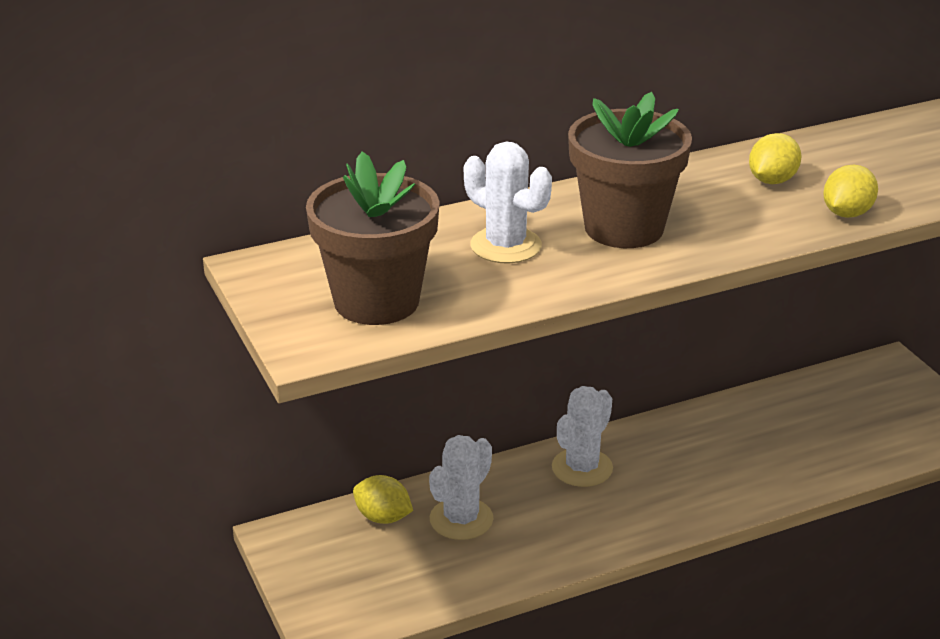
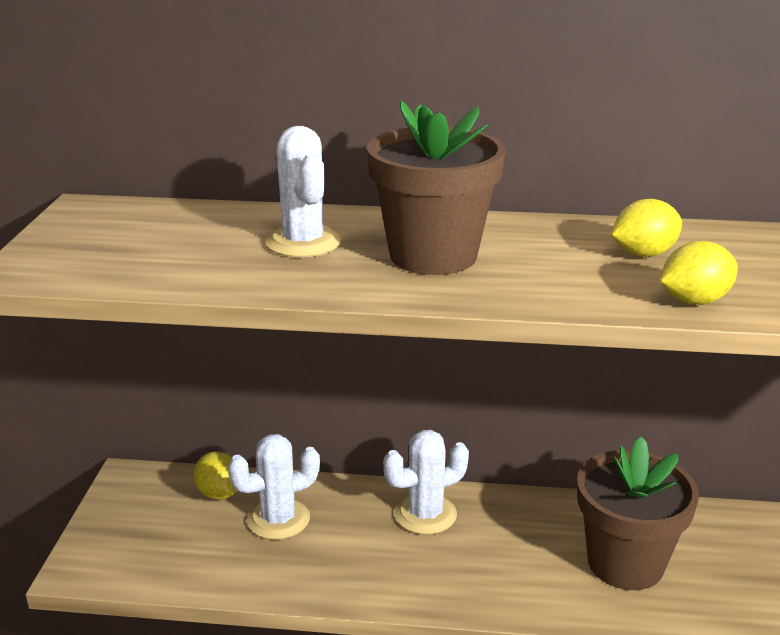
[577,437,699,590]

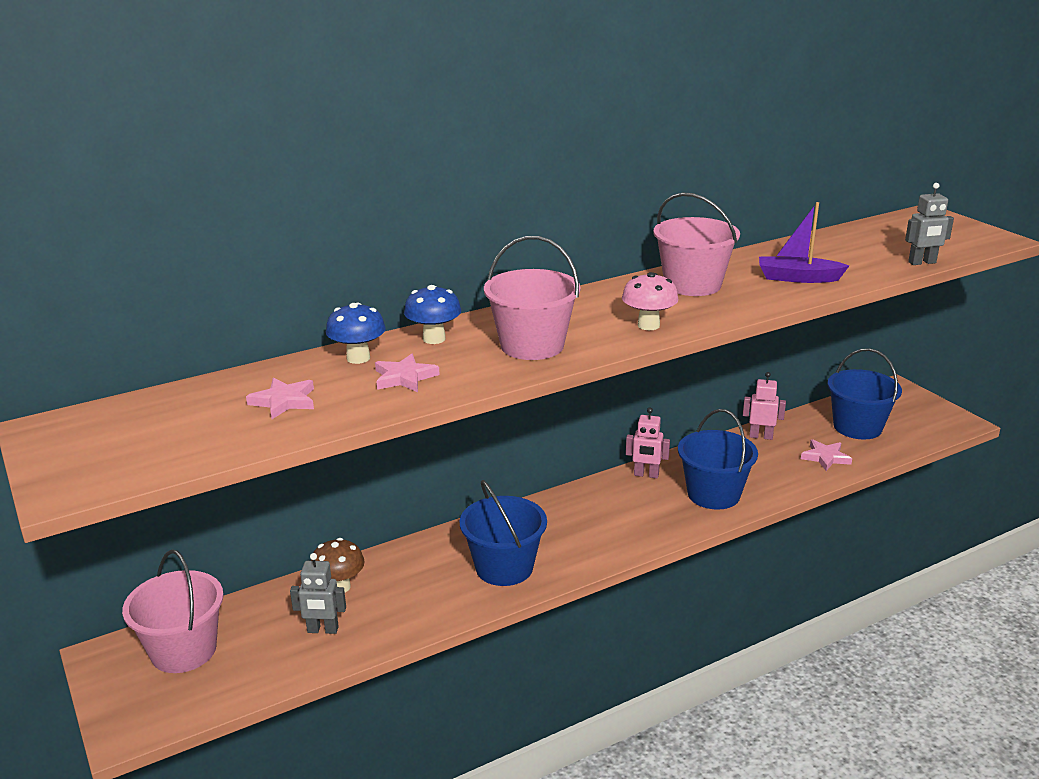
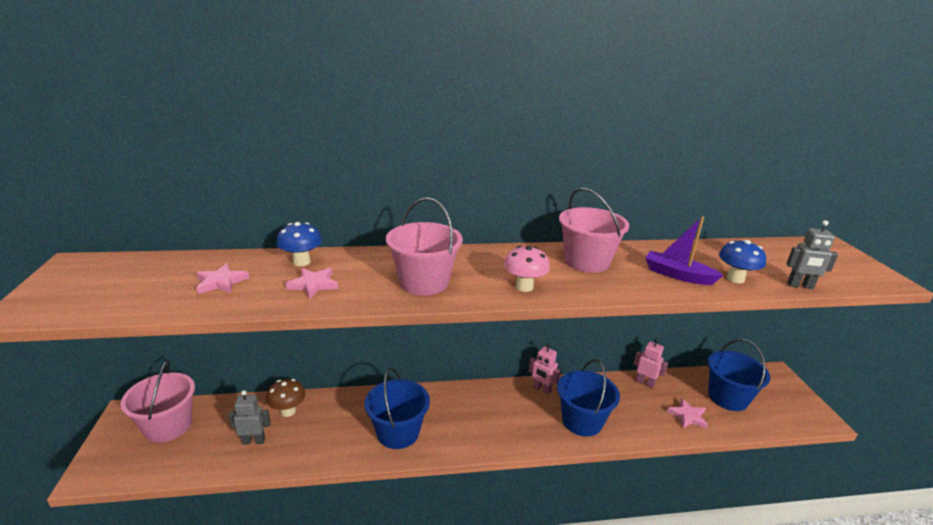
[229,390,271,445]
[719,240,766,283]

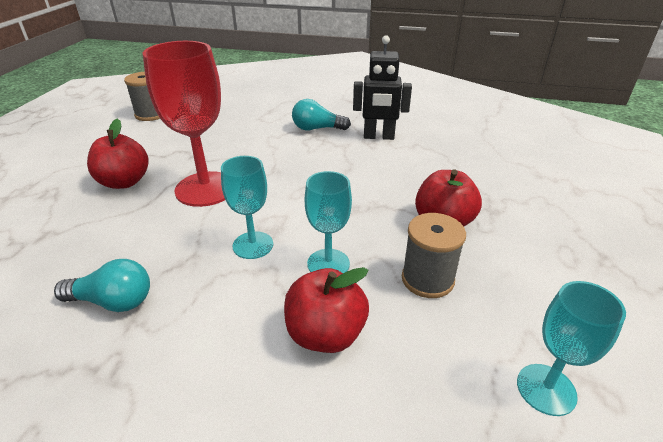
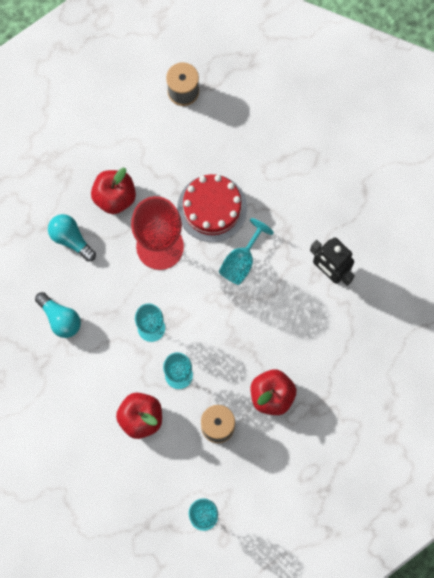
[48,214,96,262]
[177,174,247,242]
[219,218,274,285]

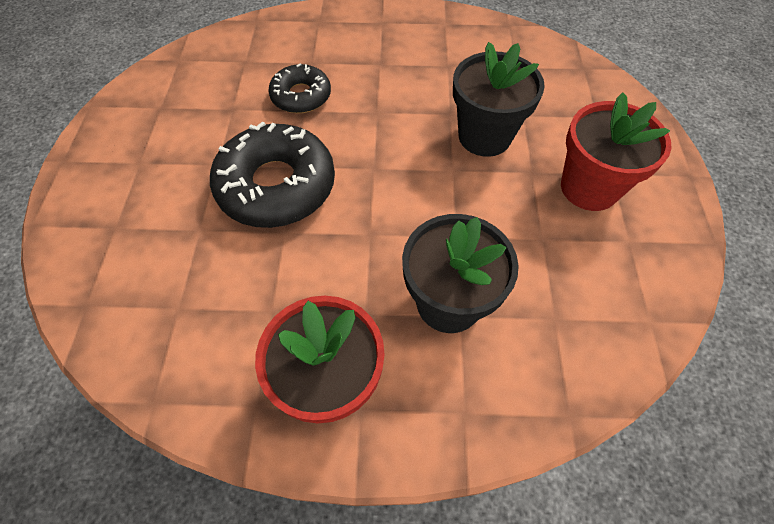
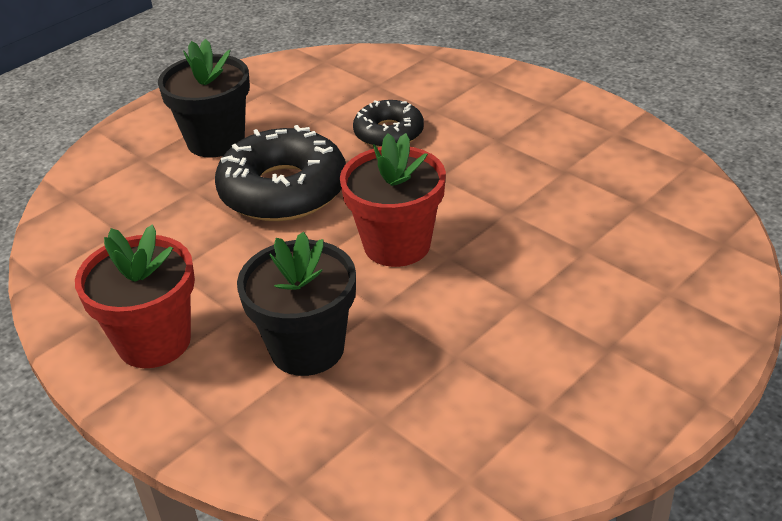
[158,39,250,158]
[340,133,446,267]

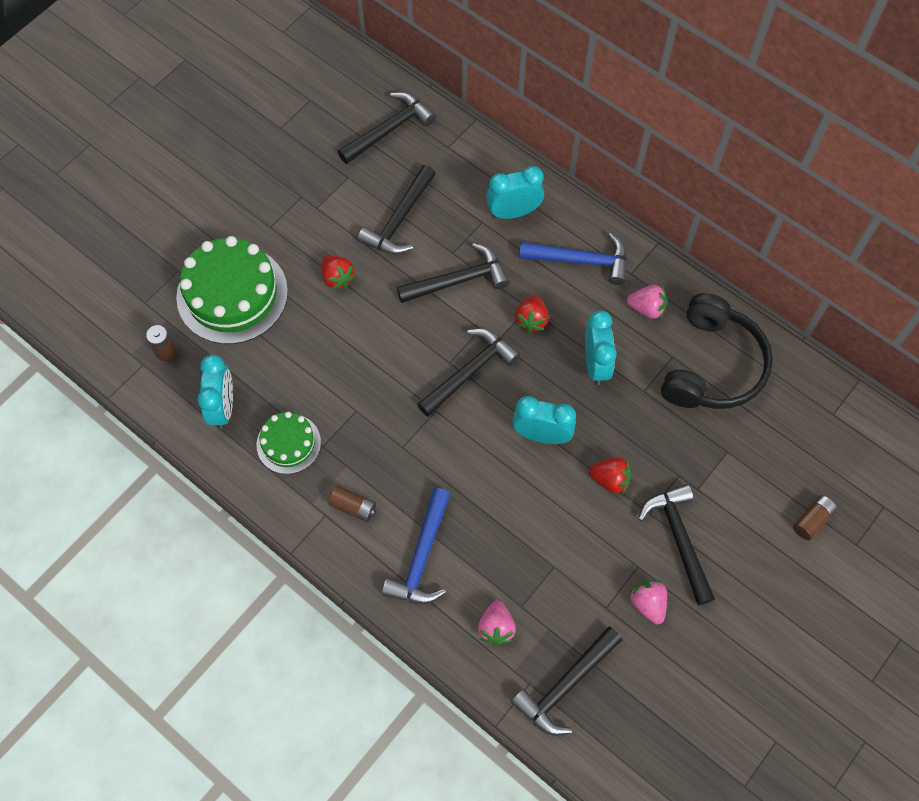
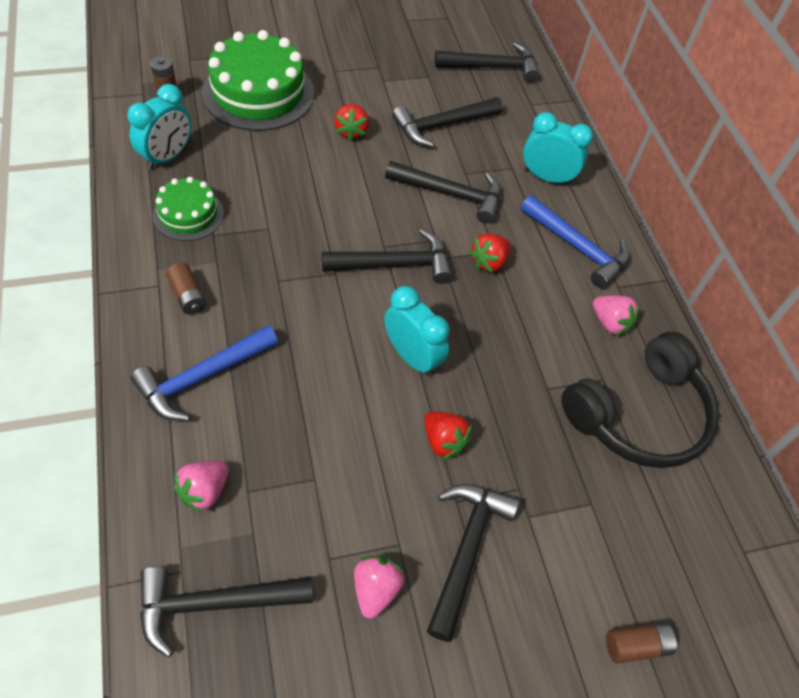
[585,310,617,385] (first image)

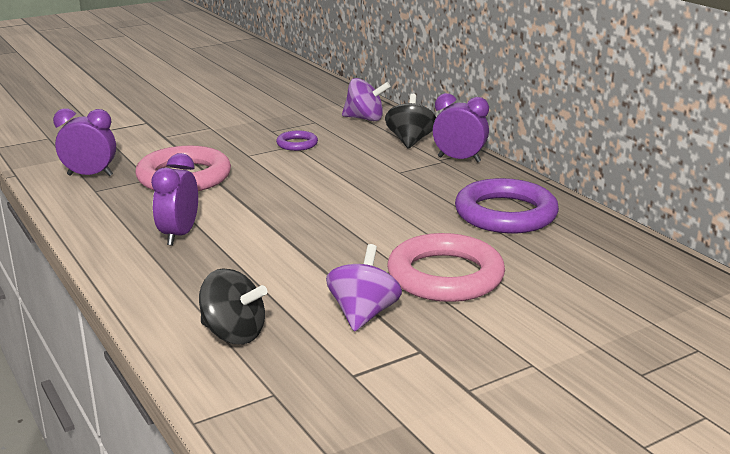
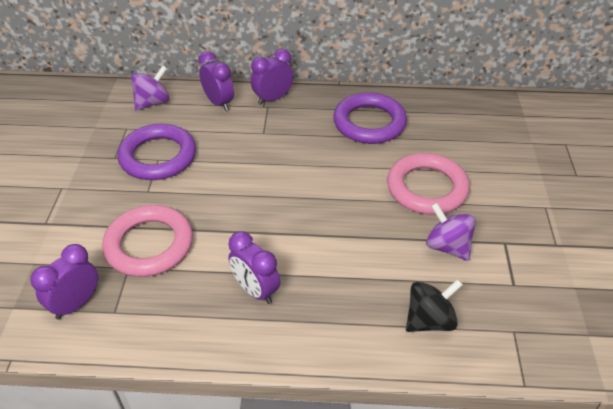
[117,124,196,180]
[198,51,234,111]

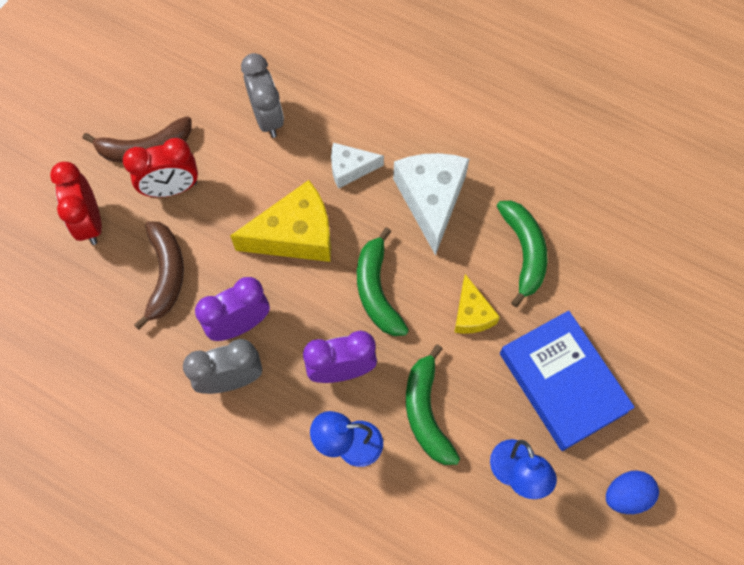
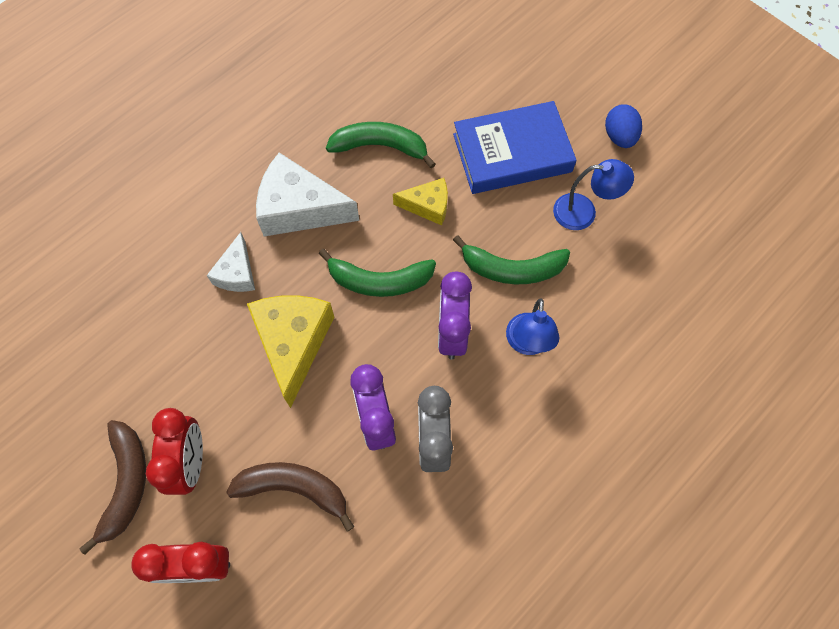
[241,53,284,138] (first image)

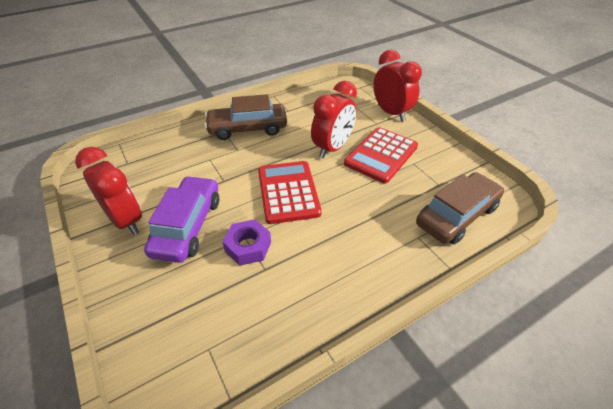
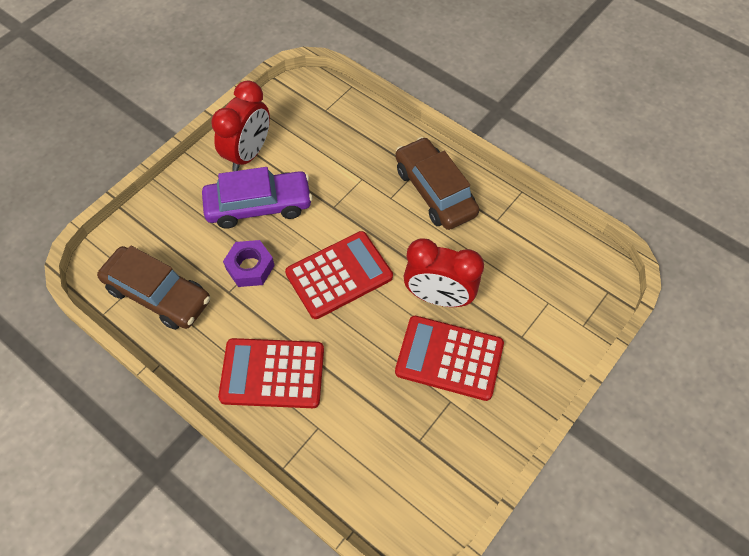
[97,245,210,330]
[218,338,324,408]
[373,50,422,122] (first image)

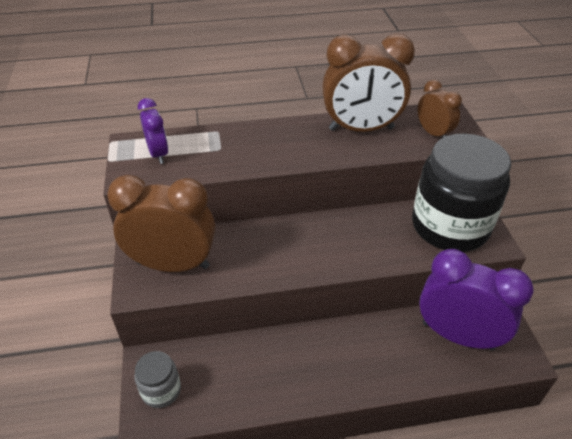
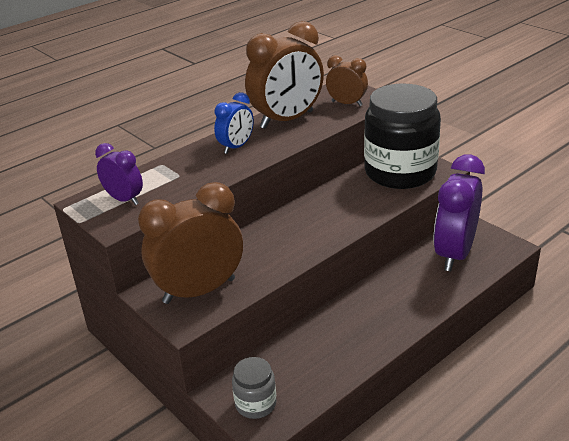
[214,92,254,154]
[433,154,485,271]

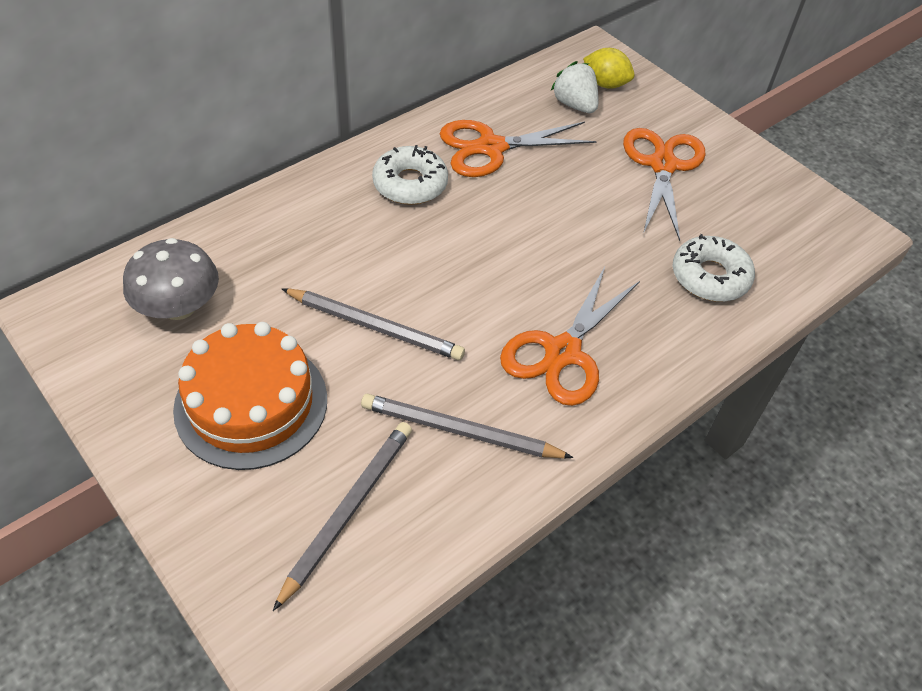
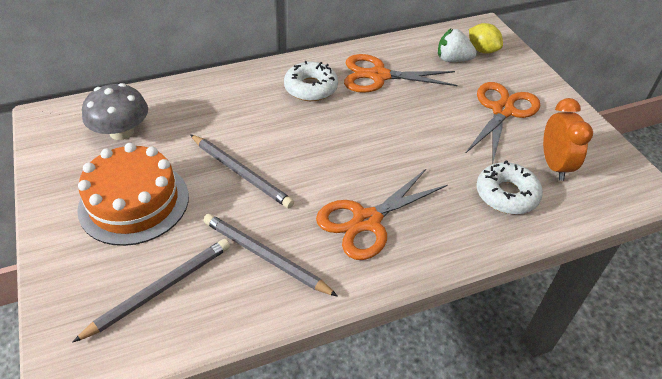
[438,29,477,62]
[543,98,593,181]

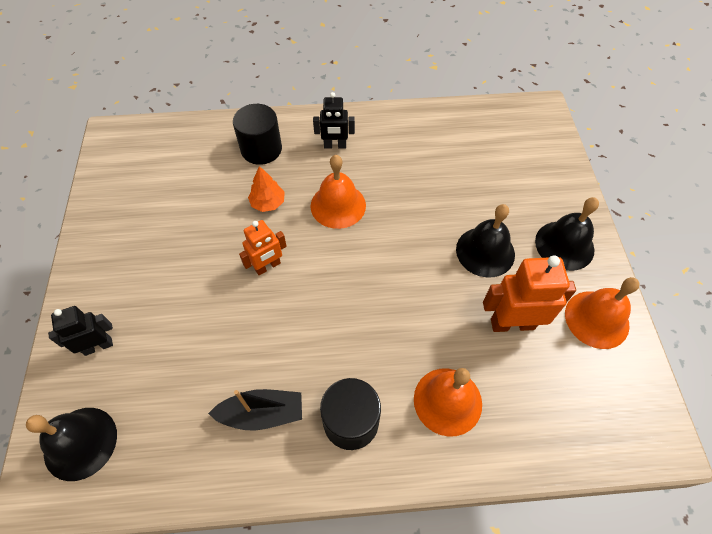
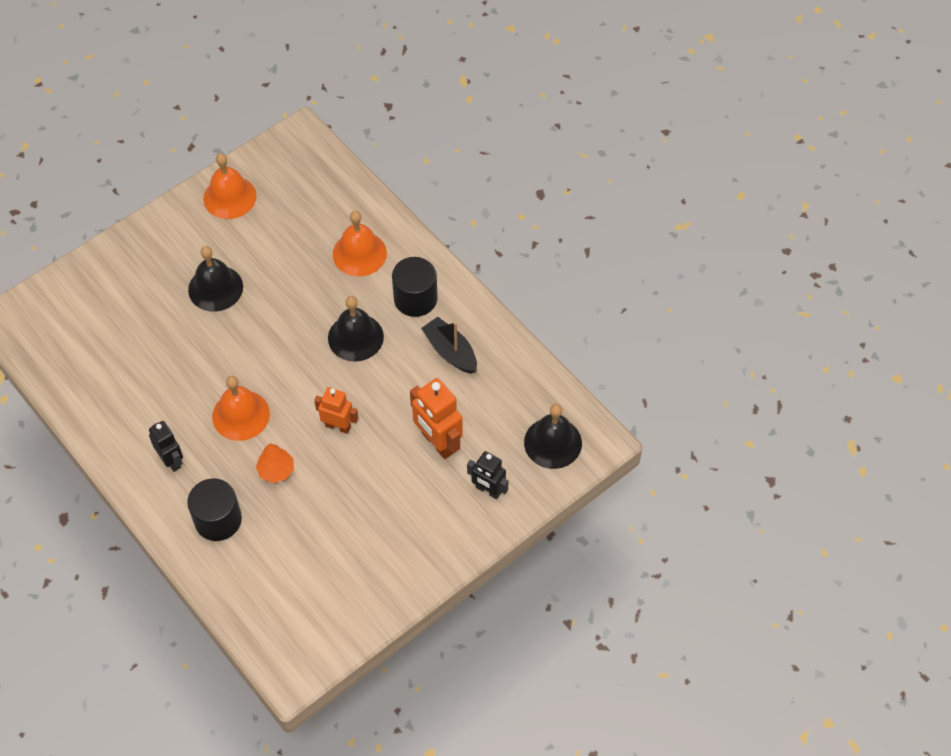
[328,296,384,362]
[410,378,463,459]

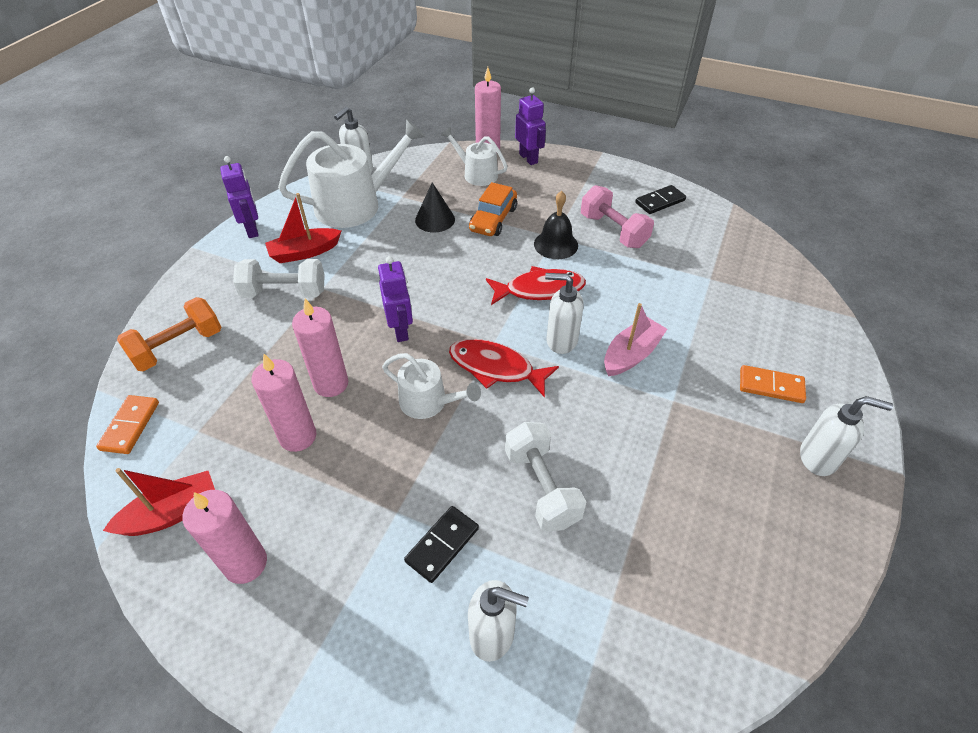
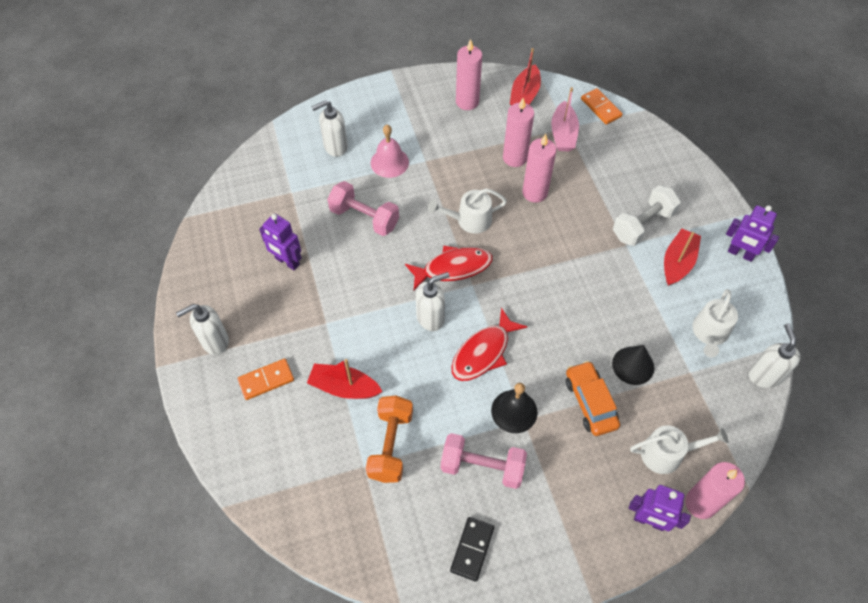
[259,213,302,270]
[307,359,383,399]
[327,181,399,236]
[366,396,413,483]
[371,125,409,178]
[551,87,579,152]
[692,289,738,357]

